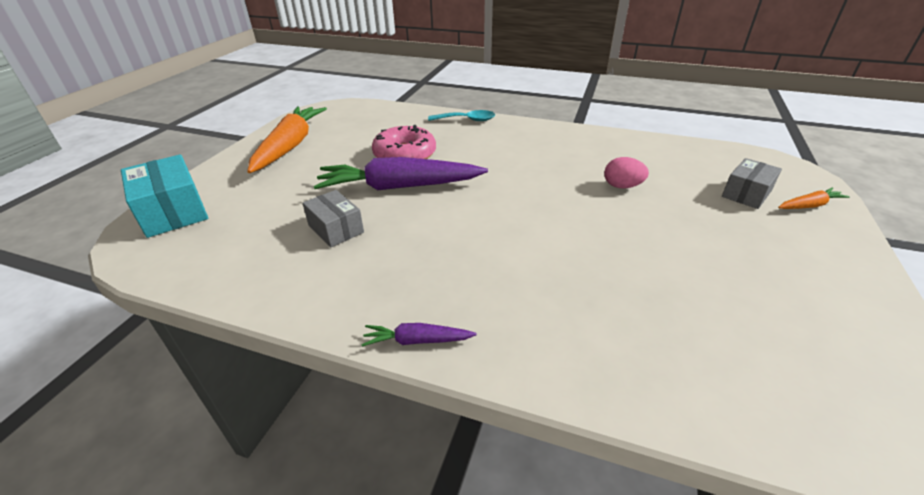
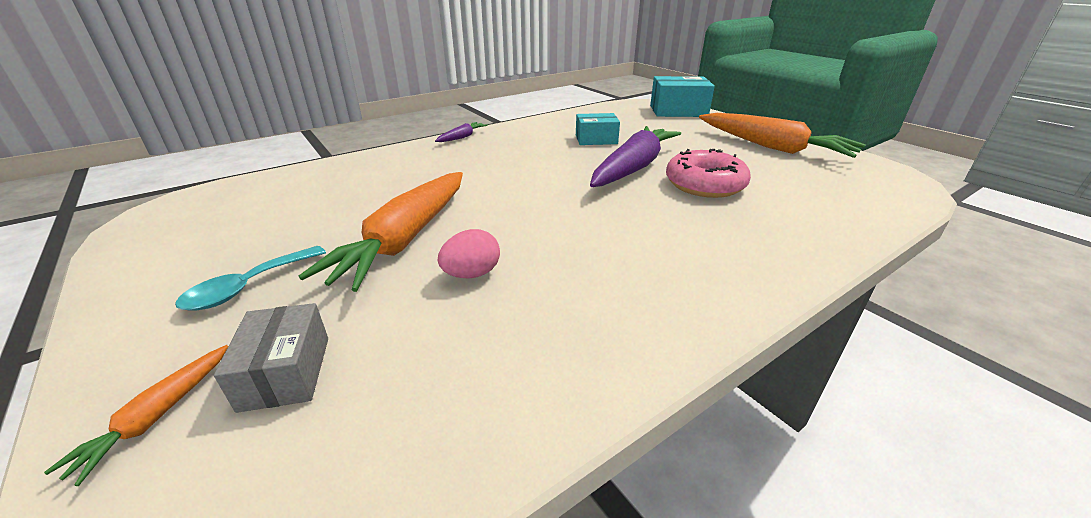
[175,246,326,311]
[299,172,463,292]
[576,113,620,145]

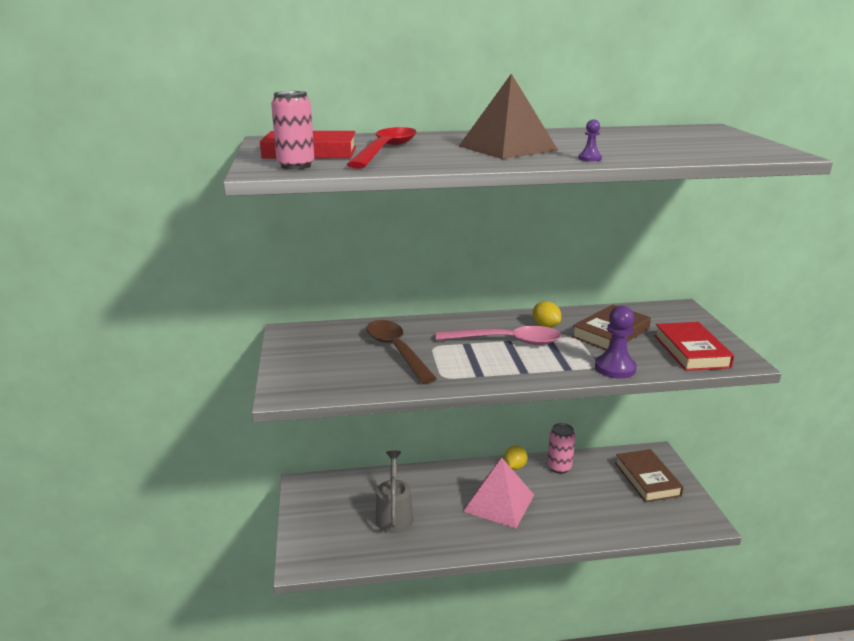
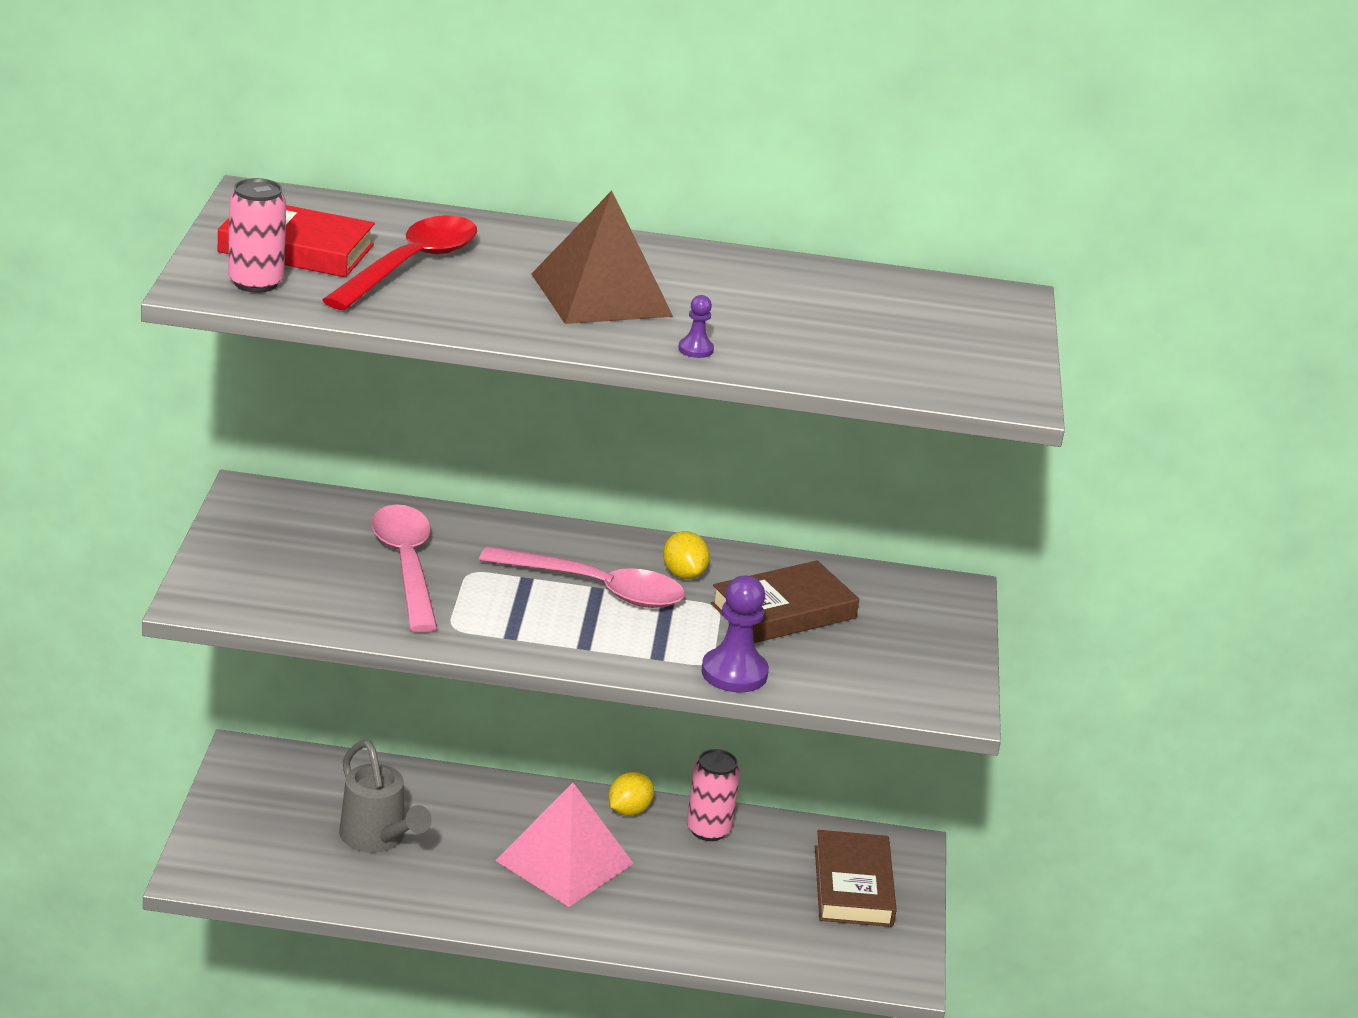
[339,740,432,853]
[371,504,437,632]
[654,322,734,371] (first image)

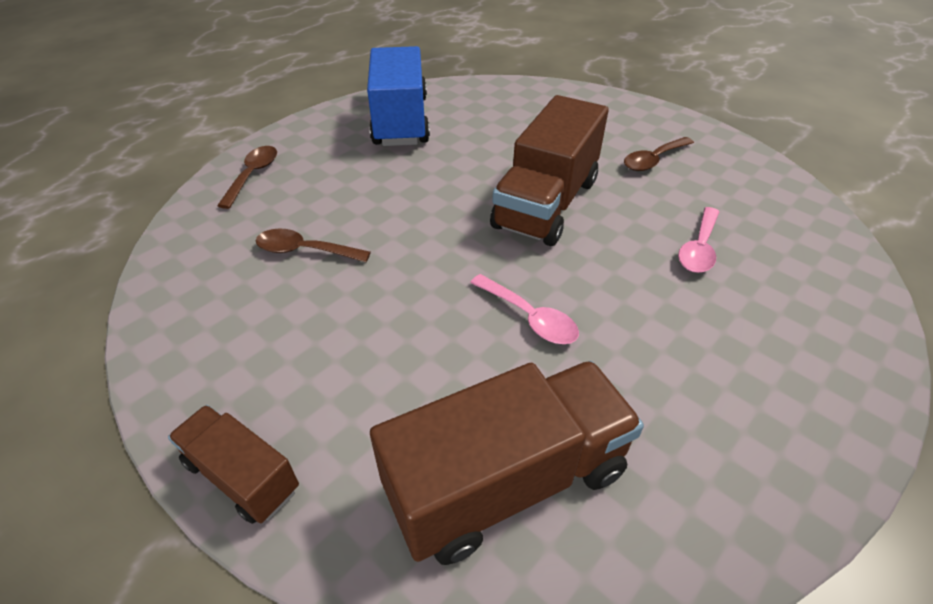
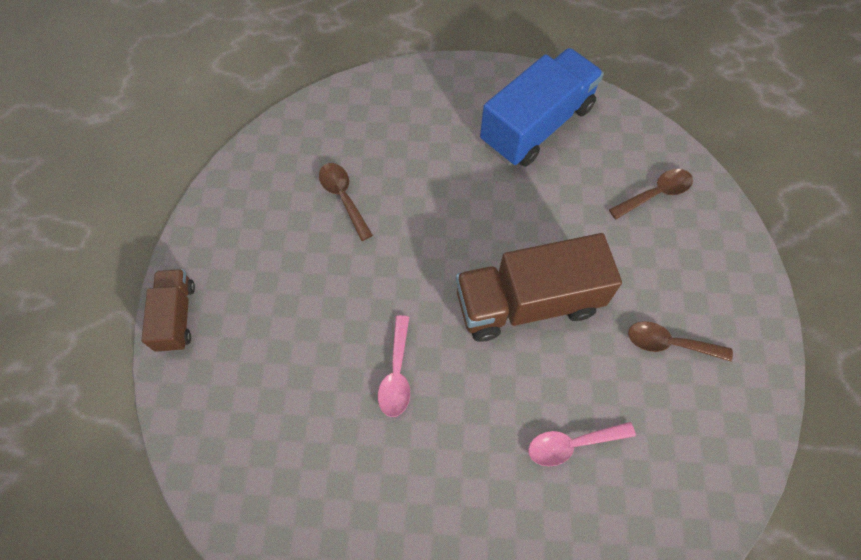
[609,169,693,219]
[370,361,644,565] (first image)

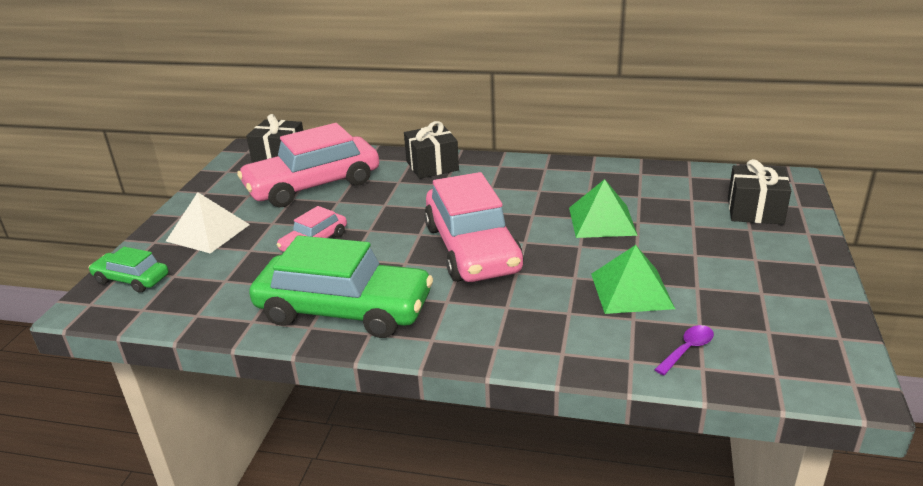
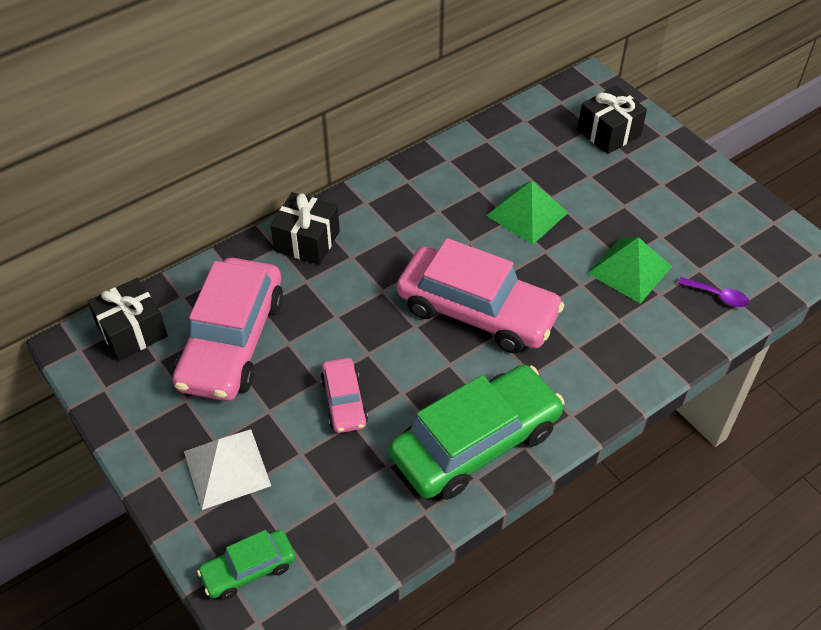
[678,277,749,307]

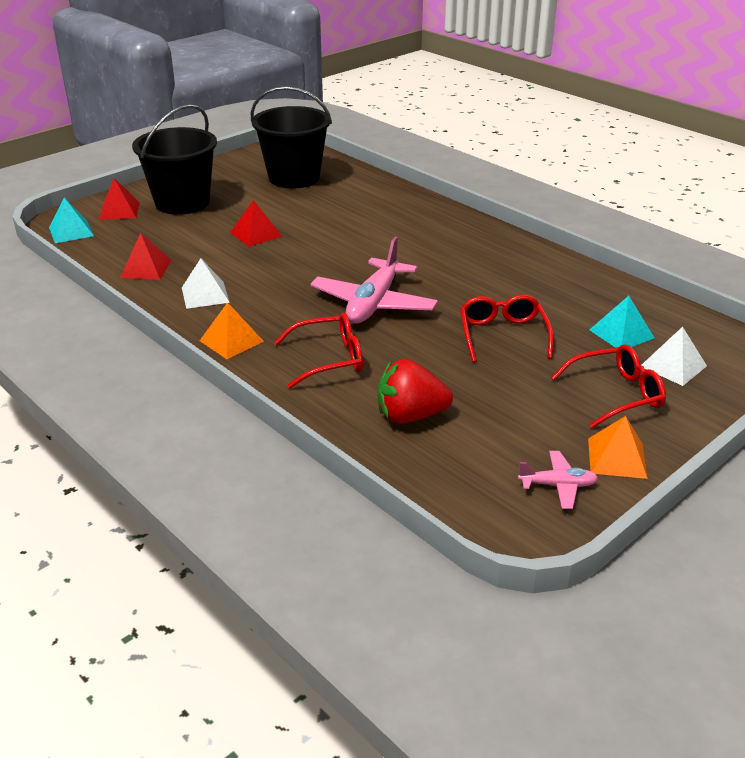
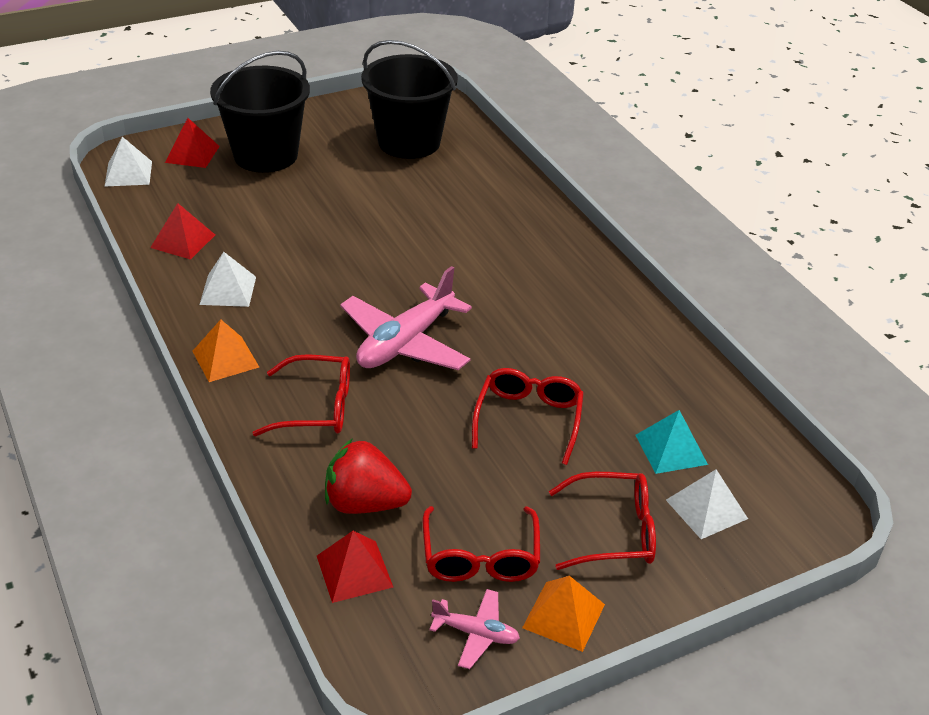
[104,137,152,187]
[317,531,393,603]
[423,506,540,582]

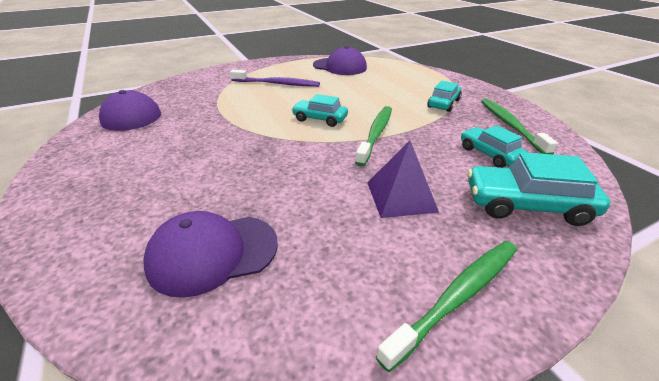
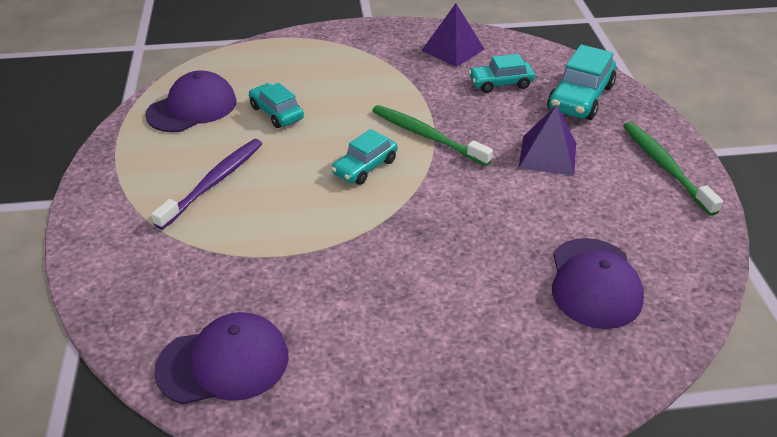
[249,83,304,128]
[421,3,485,67]

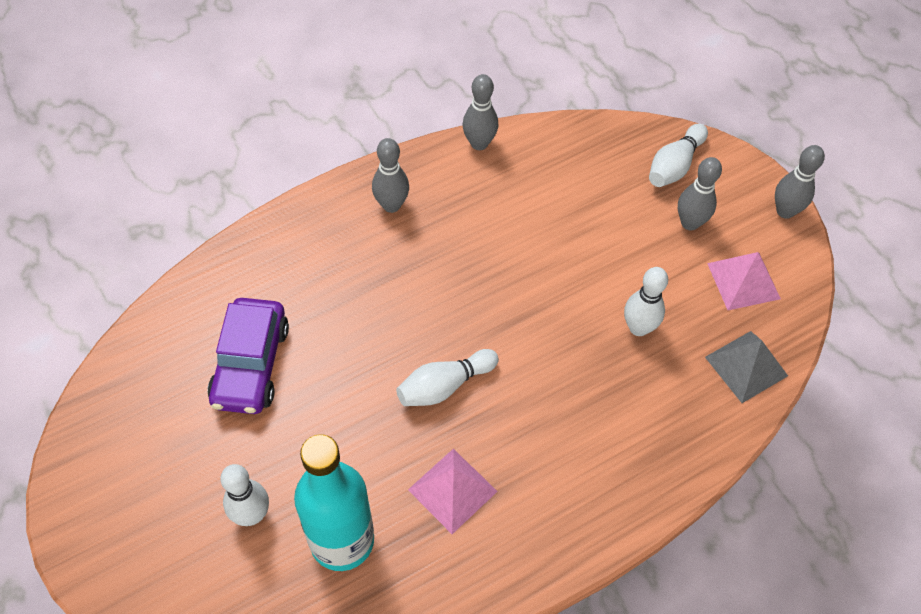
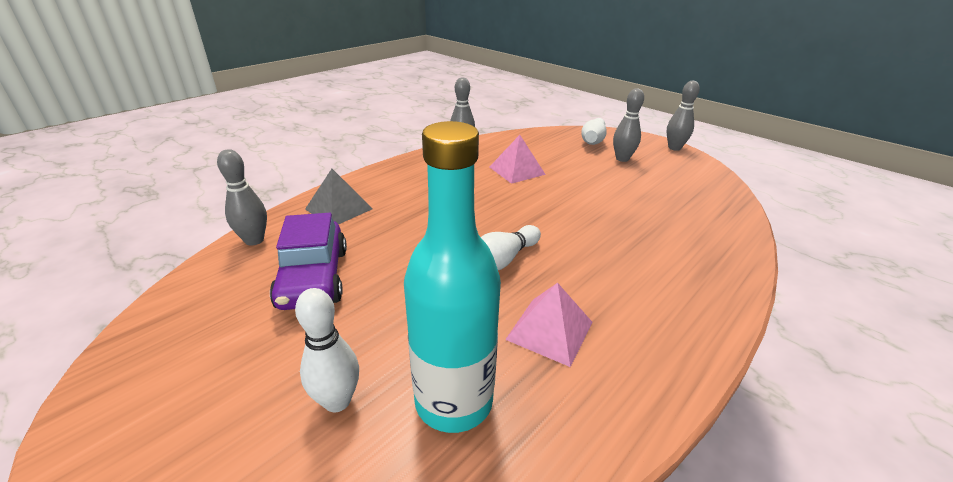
[217,149,267,246]
[305,169,373,224]
[490,135,546,184]
[624,267,668,336] (first image)

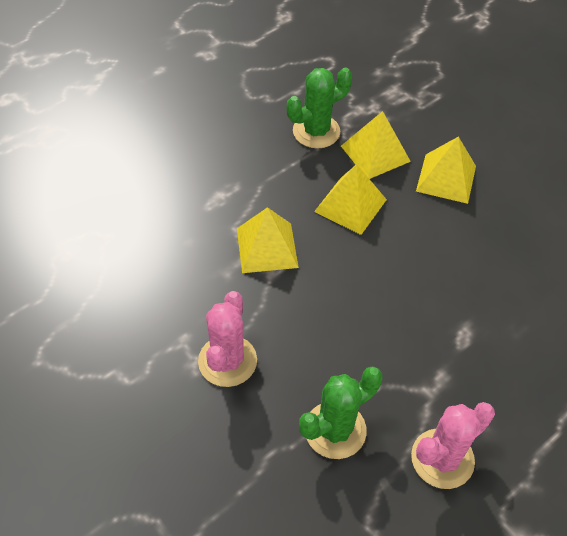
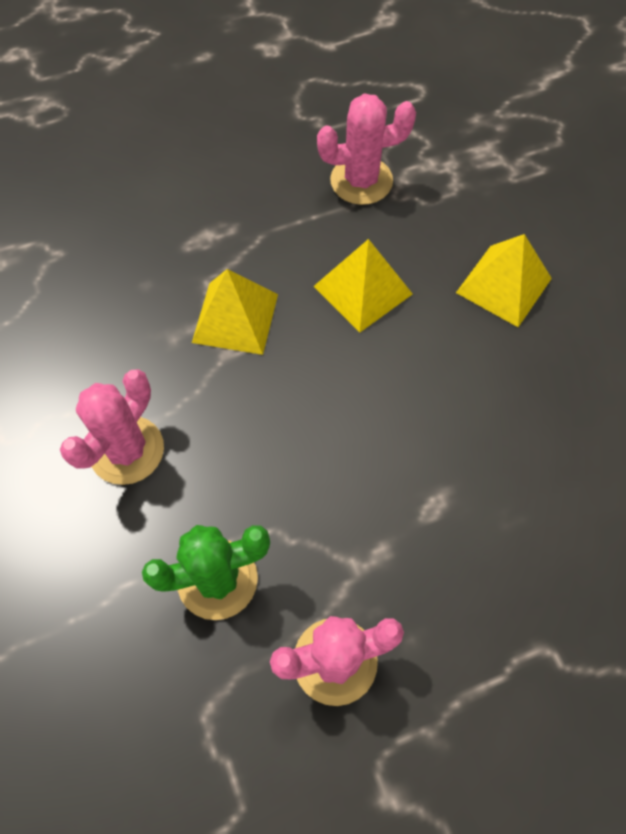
[317,93,416,205]
[341,111,411,179] (first image)

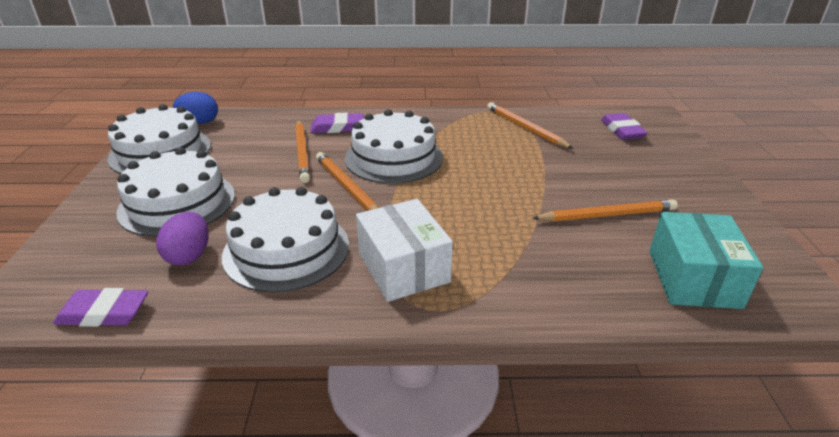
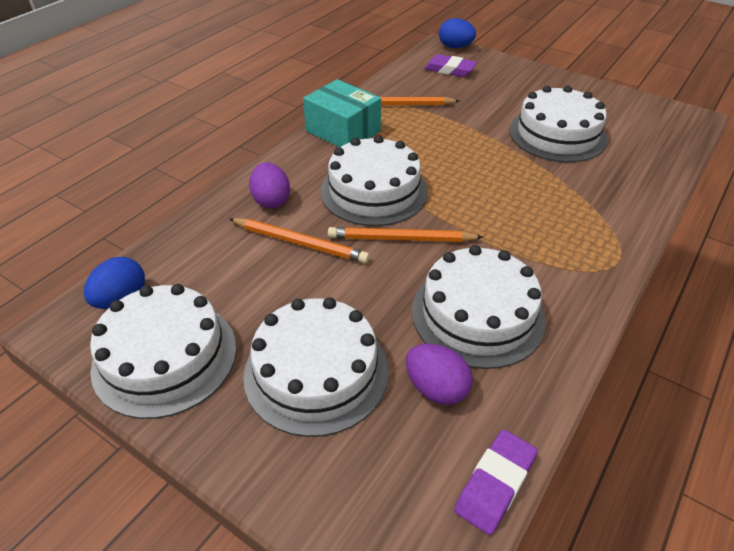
[249,162,290,208]
[303,79,381,147]
[439,18,476,48]
[509,86,608,162]
[356,199,453,302] (first image)

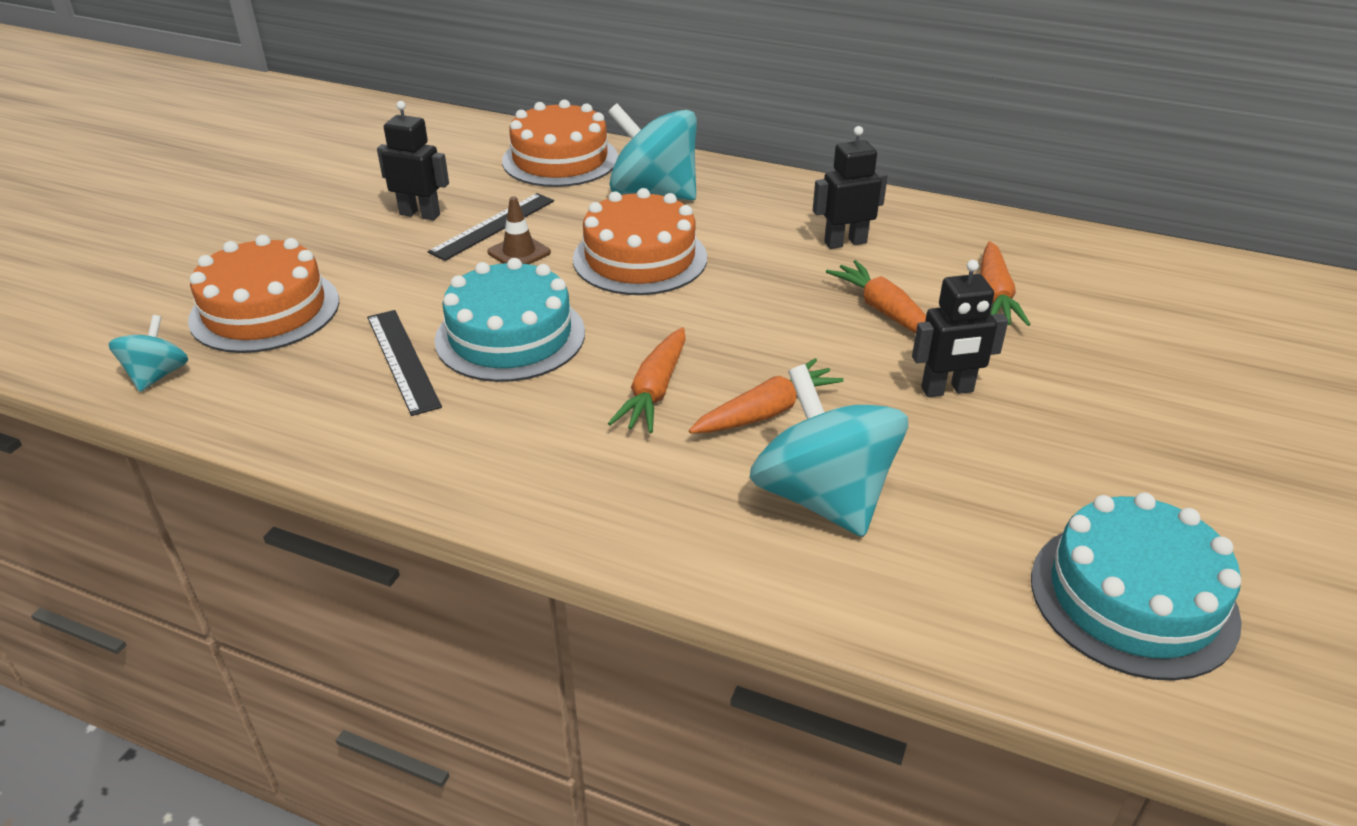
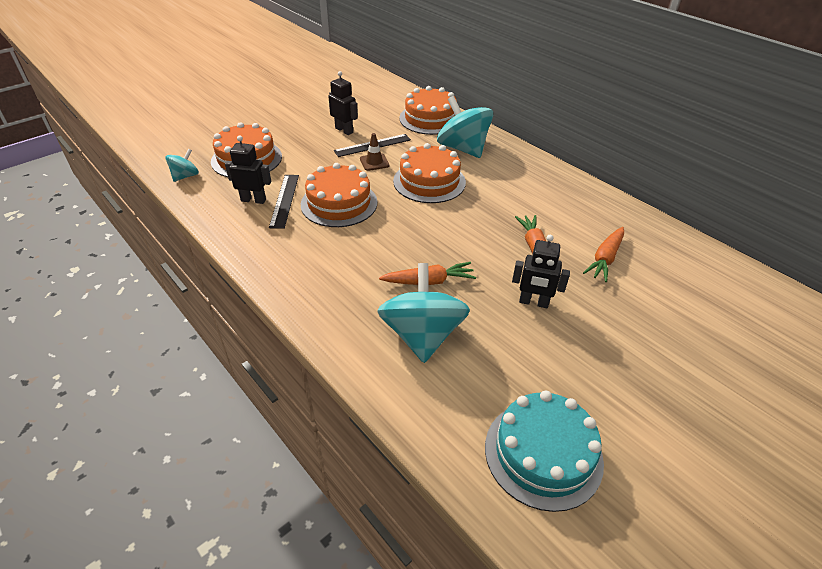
[225,136,271,204]
[301,163,377,227]
[608,327,686,433] (first image)

